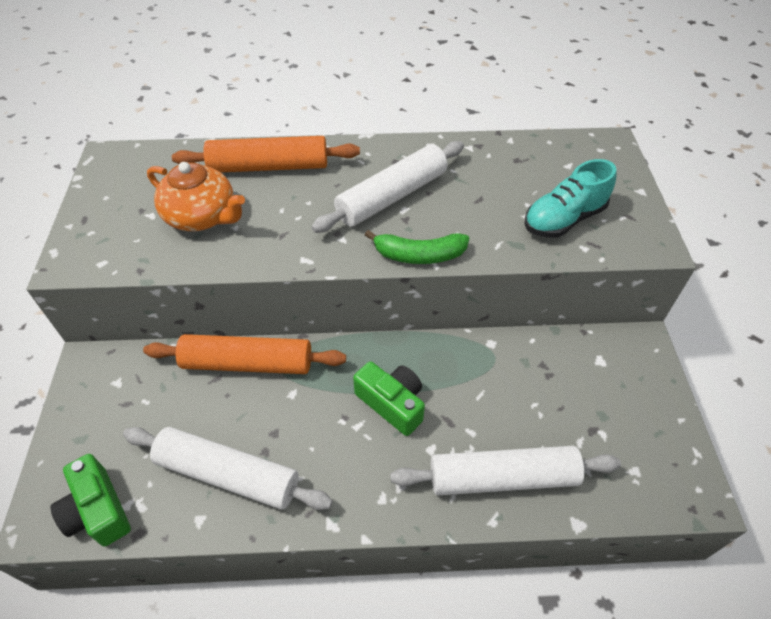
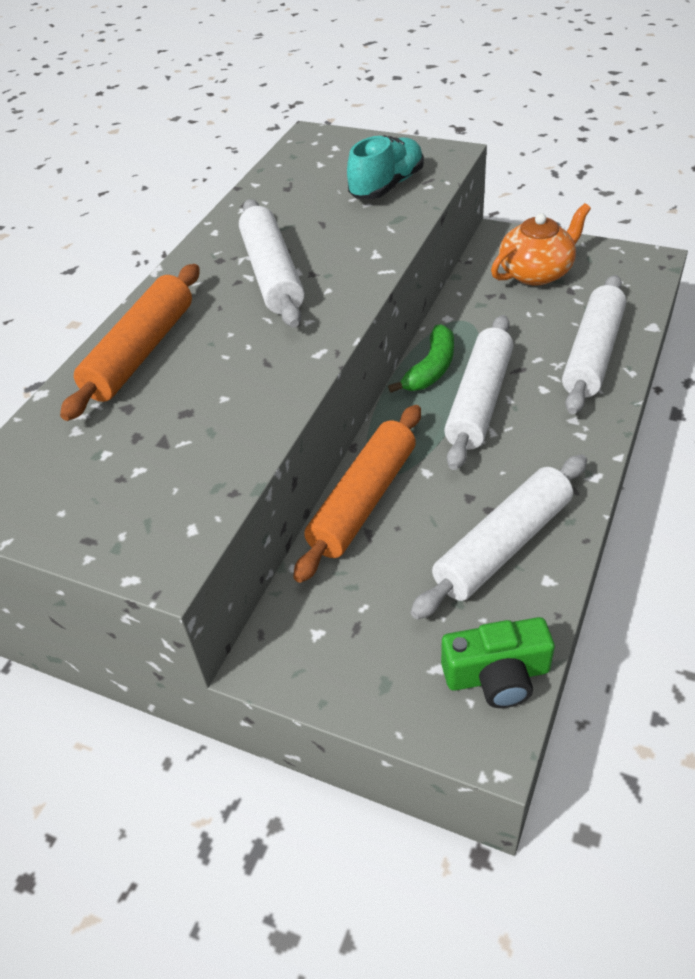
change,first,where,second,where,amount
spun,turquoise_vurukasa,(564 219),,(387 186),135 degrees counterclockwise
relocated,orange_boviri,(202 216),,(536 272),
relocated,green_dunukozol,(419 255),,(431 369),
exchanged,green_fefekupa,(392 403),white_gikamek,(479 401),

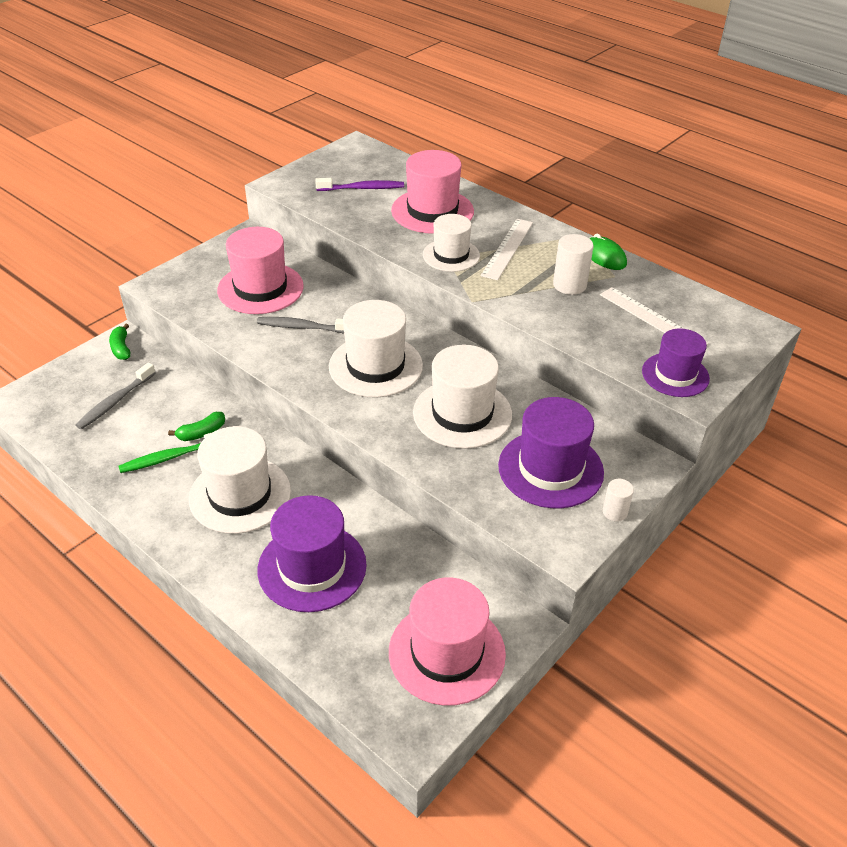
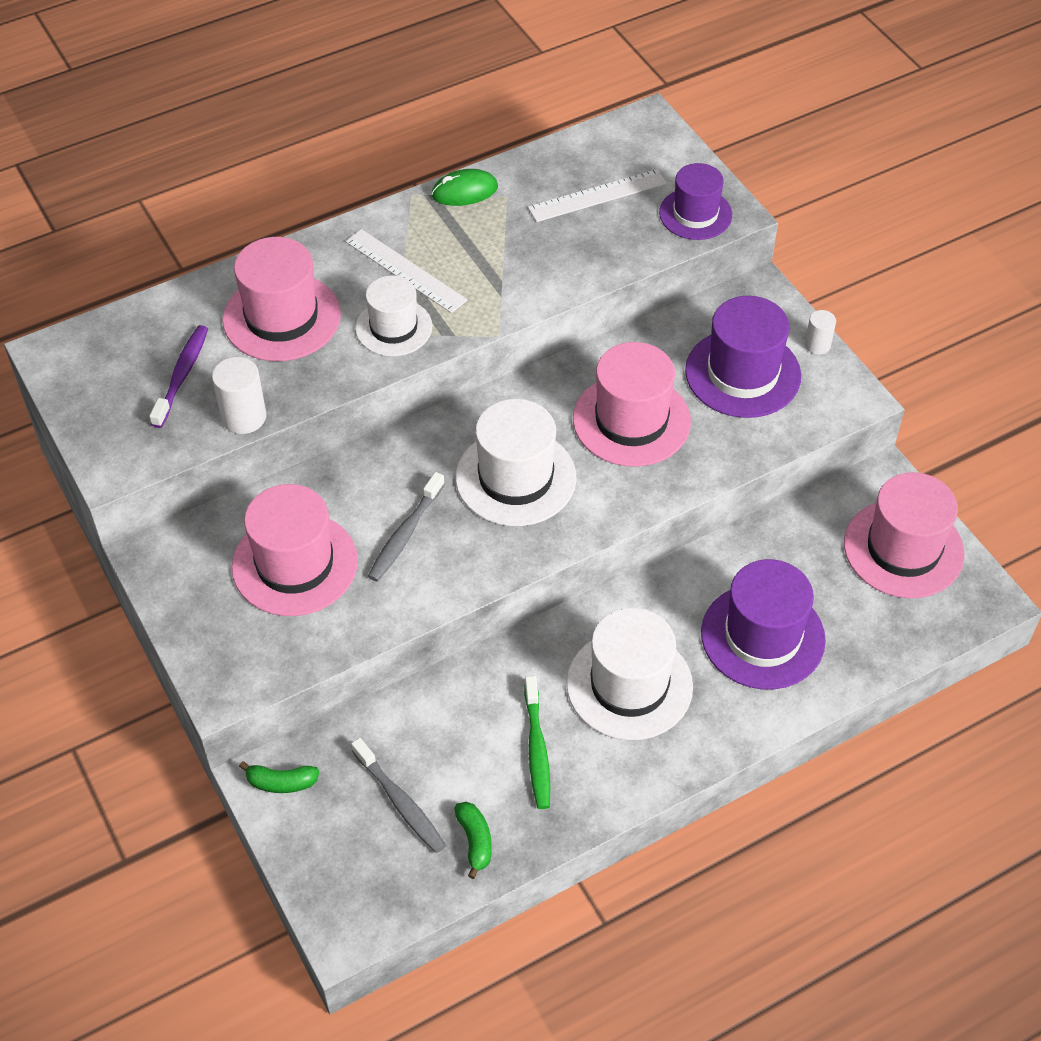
change,first,where,second,where,amount
relocated,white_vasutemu,(569 285),,(243 417),
colour,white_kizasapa,(462 413),pink_kizasapa,(631 420),
relocated,green_dunukozol,(202 433),,(475 841),

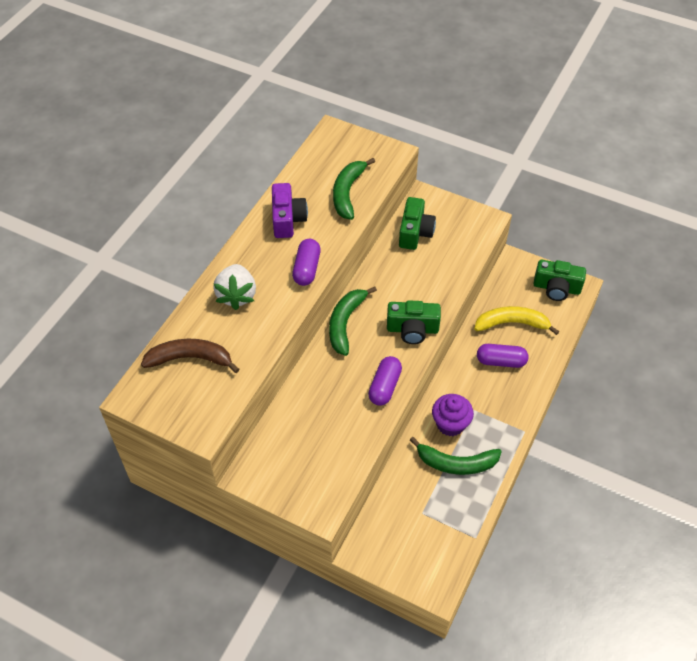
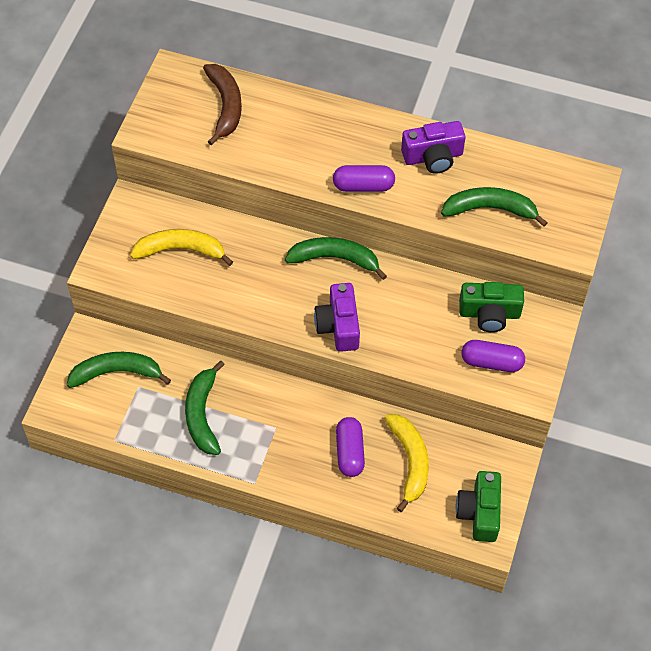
change,first,where,second,where,amount
missing,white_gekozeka,(237 295),,,
colour,green_fefekupa,(412 329),purple_fefekupa,(339 326),
relocated,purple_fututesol,(384 386),,(491 362),
missing,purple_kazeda,(450 424),,,
appeared,,,yellow_dunukozol,(181 250),
appeared,,,green_dunukozol,(117 372),

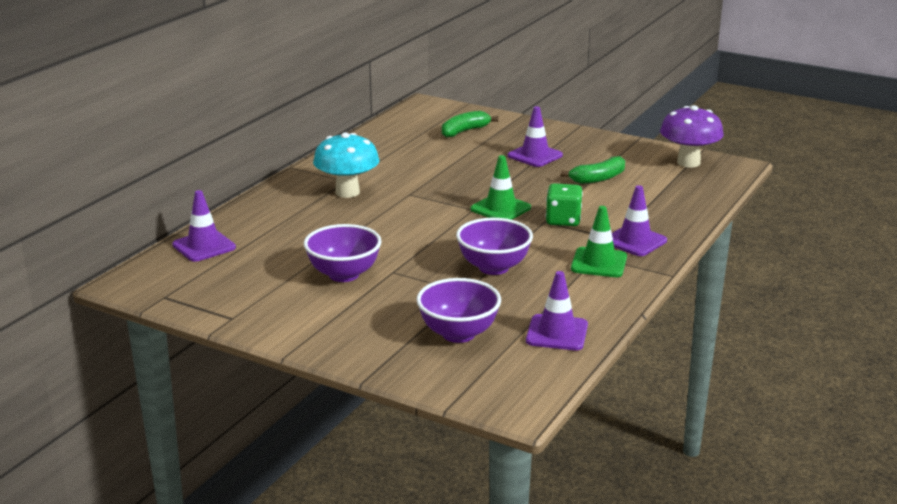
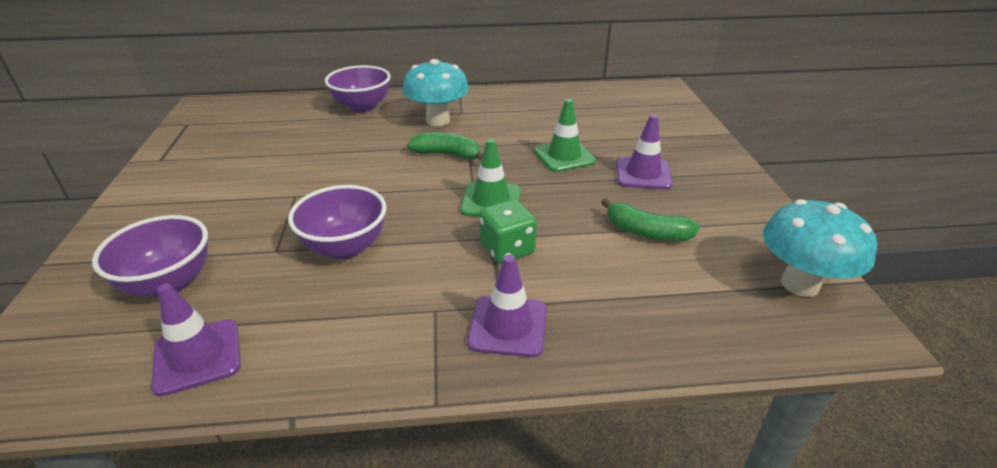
change,first,where,second,where,amount
colour,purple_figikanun,(688 162),turquoise_figikanun,(800 284),
relocated,green_dunukozol,(464 131),,(447 155),
missing,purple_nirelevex,(204 246),,,
relocated,green_nirelevex,(599 263),,(564 156),
relocated,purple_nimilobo,(344 274),,(362 107),

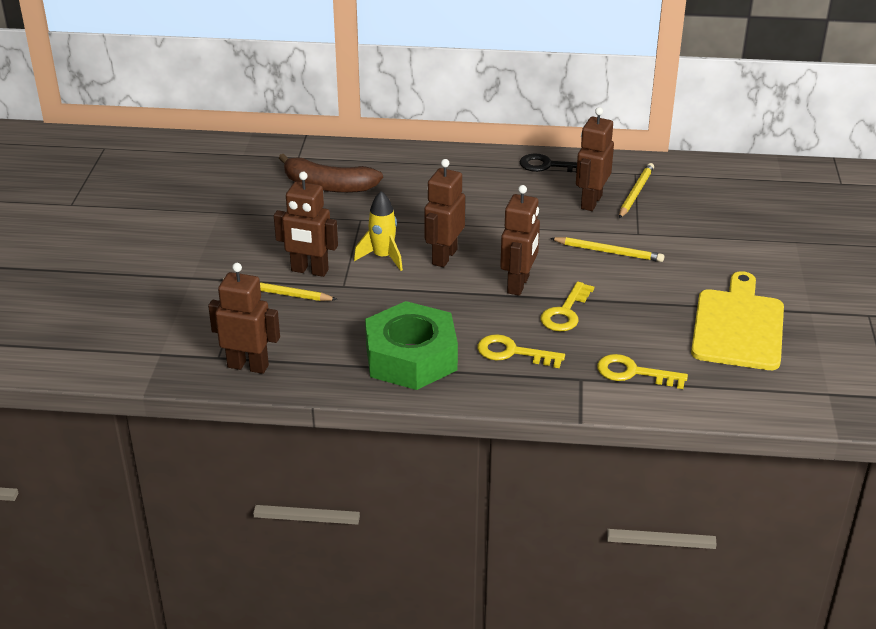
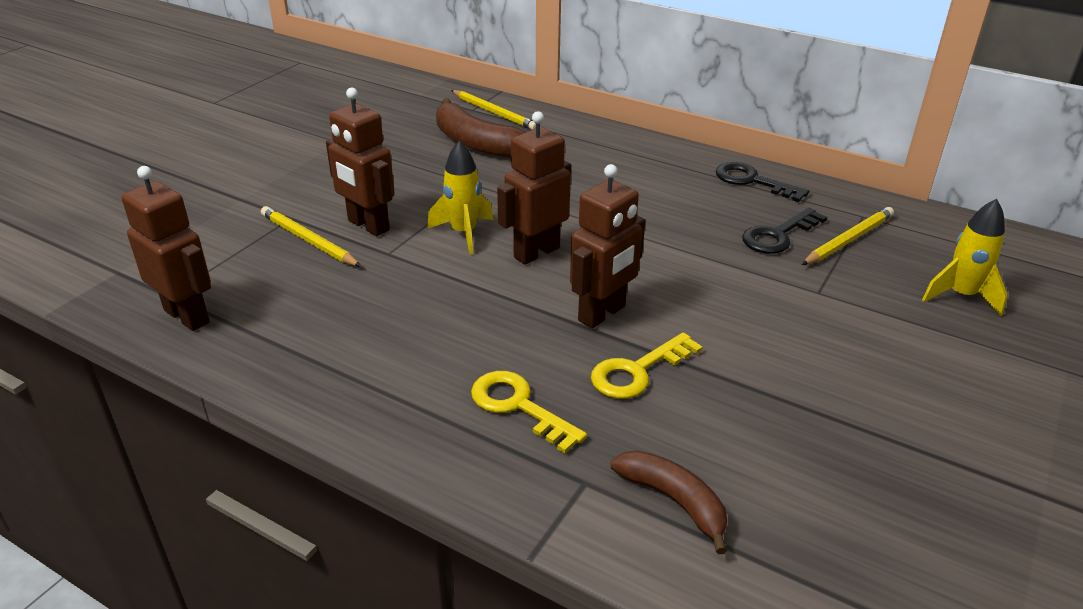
change,first,where,second,where,amount
exchanged,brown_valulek,(591 202),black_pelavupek,(778 235),
relocated,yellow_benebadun,(608 252),,(494 113),
missing,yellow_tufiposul,(738 326),,,
missing,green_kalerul,(411 357),,,
exchanged,yellow_pelavupek,(633 373),brown_dunukozol,(674 501),
appeared,,,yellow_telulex,(961 296),

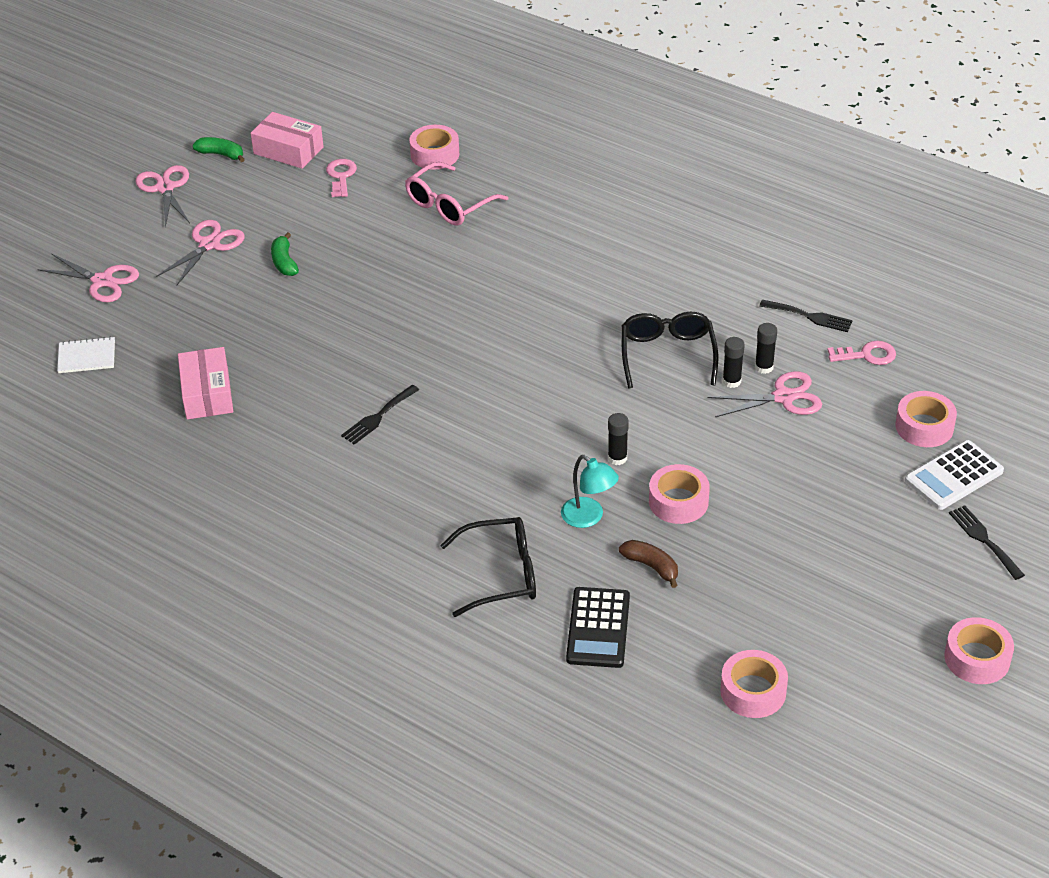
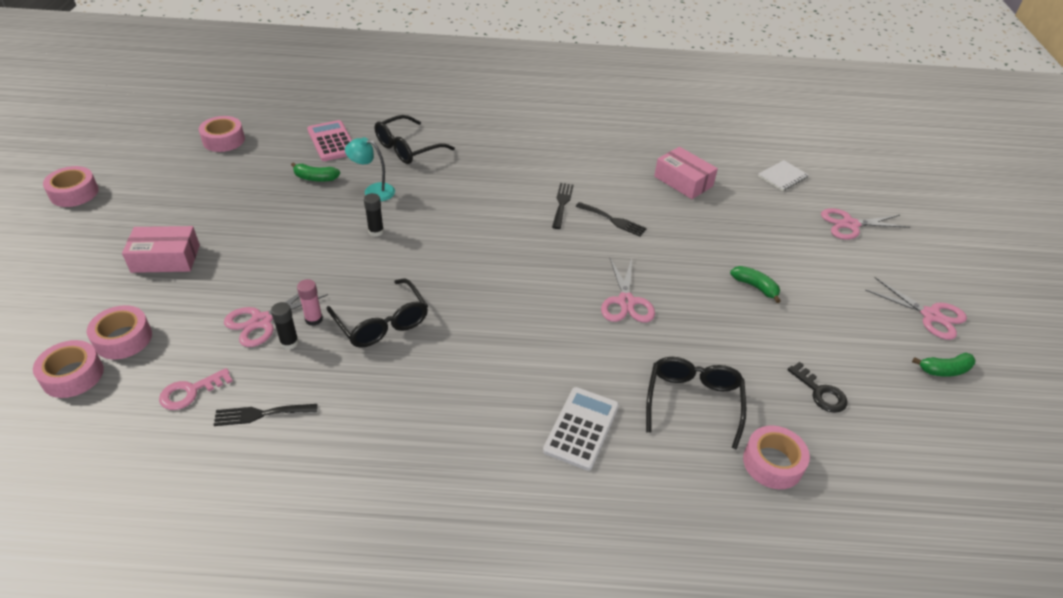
change,first,where,second,where,amount
relocated,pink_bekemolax,(288 150),,(165 258),
colour,pink_pelavupek,(341 176),black_pelavupek,(820 392),
colour,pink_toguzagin,(449 205),black_toguzagin,(693 402),
relocated,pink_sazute,(209 244),,(626 302),
colour,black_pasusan,(731 381),pink_pasusan,(314 319),
relocated,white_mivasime,(954 476),,(581 428),
relocated,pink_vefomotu,(678 501),,(73 375),
relocated,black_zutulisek,(984 540),,(613 220),
colour,brown_dunukozol,(651 566),green_dunukozol,(315 178),
colour,black_mivasime,(598 628),pink_mivasime,(332 141),

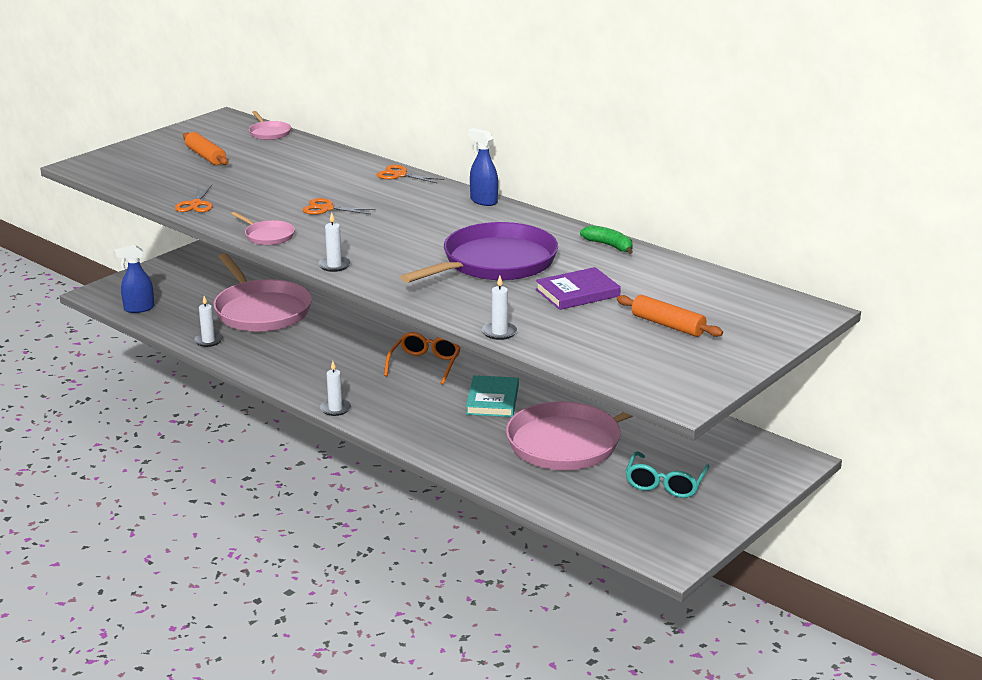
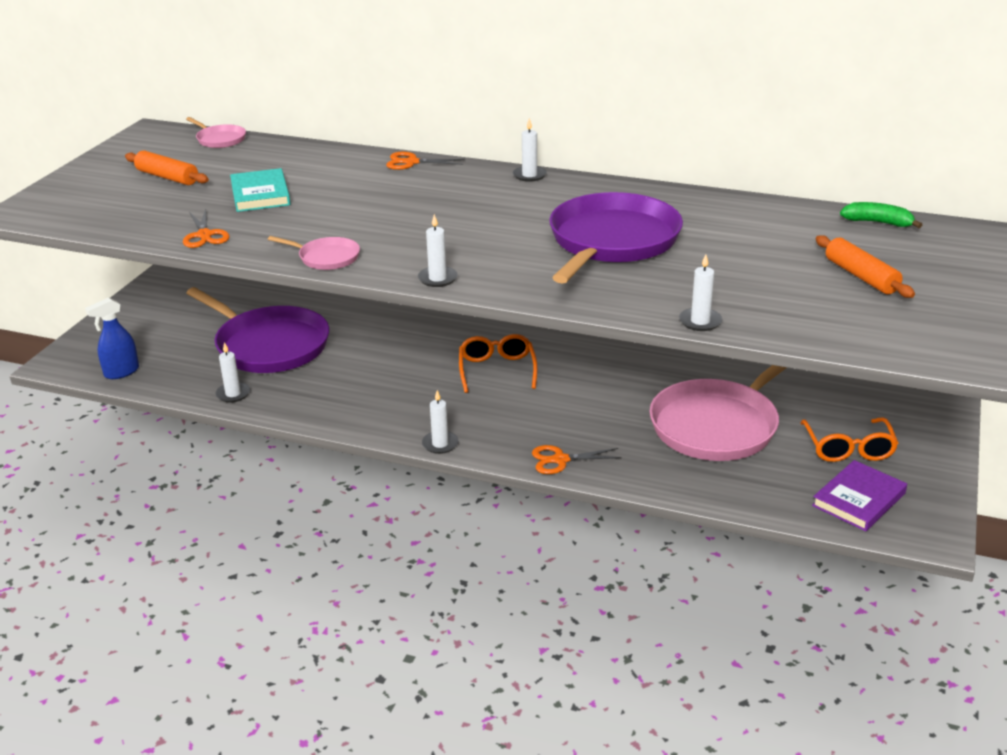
change,first,where,second,where,amount
exchanged,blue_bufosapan,(483 201),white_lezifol,(529 175),
relocated,orange_sazute,(326 209),,(560 460),
relocated,green_dunukozol,(609 246),,(878 222),
colour,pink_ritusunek,(261 310),purple_ritusunek,(268 345),
relocated,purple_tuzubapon,(577 293),,(859 499),
spun,orange_gikamek,(668 325),,(861 276),45 degrees clockwise
relocated,turquoise_tuzubapon,(492 400),,(260 194),
colour,turquoise_toguzagin,(665 483),orange_toguzagin,(848 448),

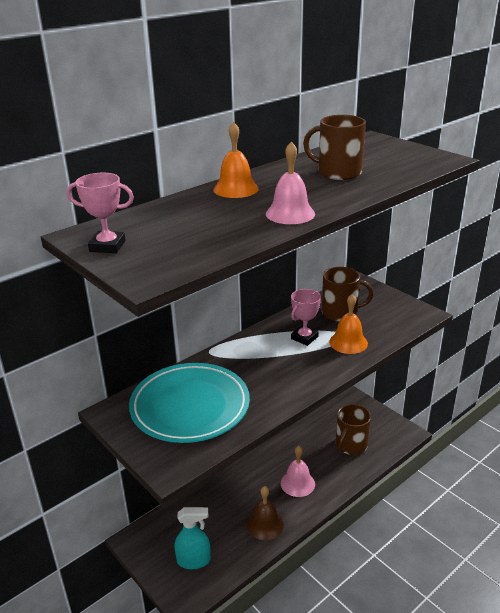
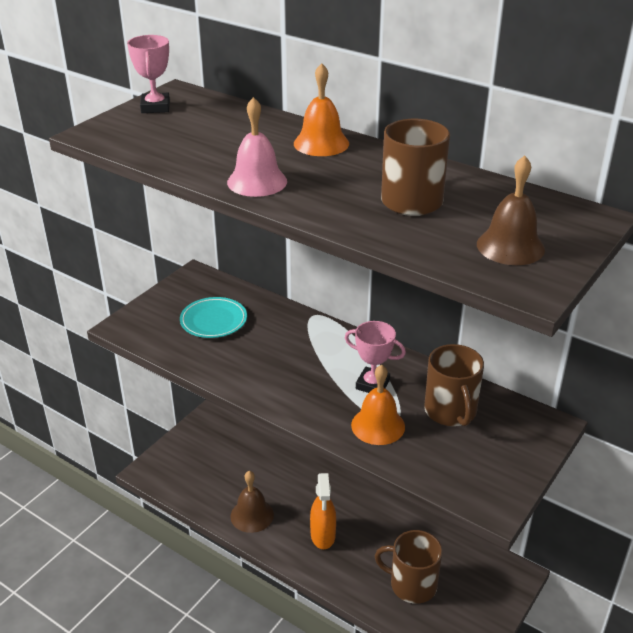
change,first,where,second,where,amount
size,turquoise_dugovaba,(190 406),,(213 321),x0.52
exchanged,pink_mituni,(297 483),orange_bufosapan,(323 535),
missing,turquoise_bufosapan,(194 560),,,
appeared,,,brown_mituni,(510 246),

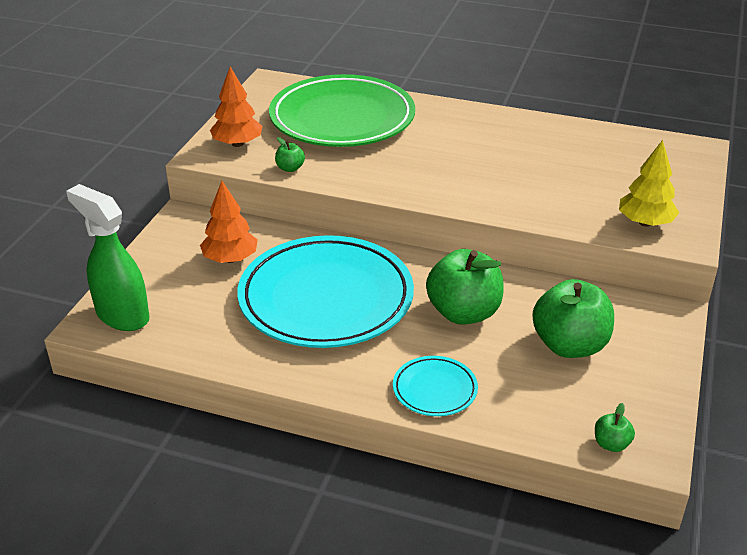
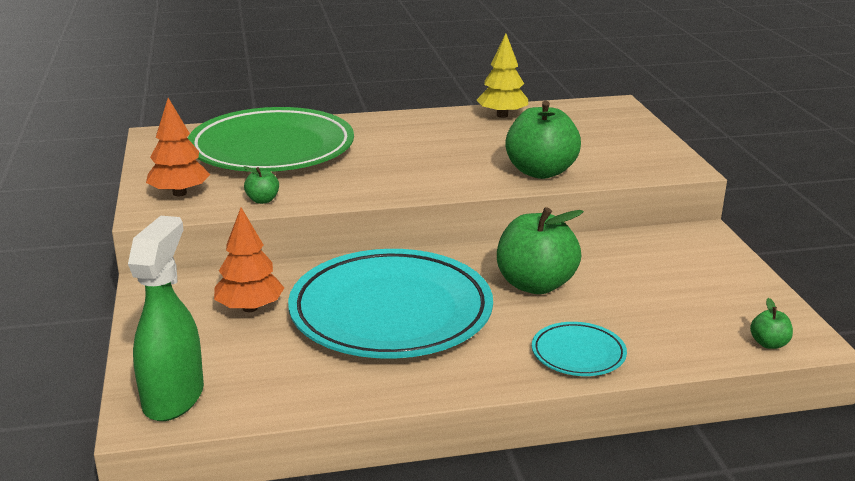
change,first,where,second,where,amount
relocated,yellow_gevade,(645 222),,(502 115),
spun,green_bufosapan,(122 315),,(174 397),90 degrees clockwise
relocated,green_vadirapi,(569 345),,(540 172),

